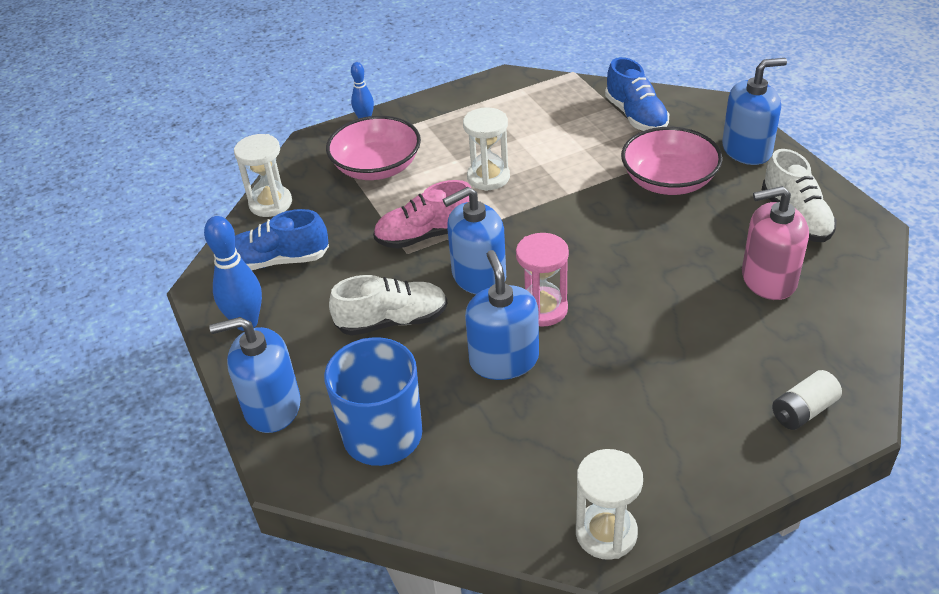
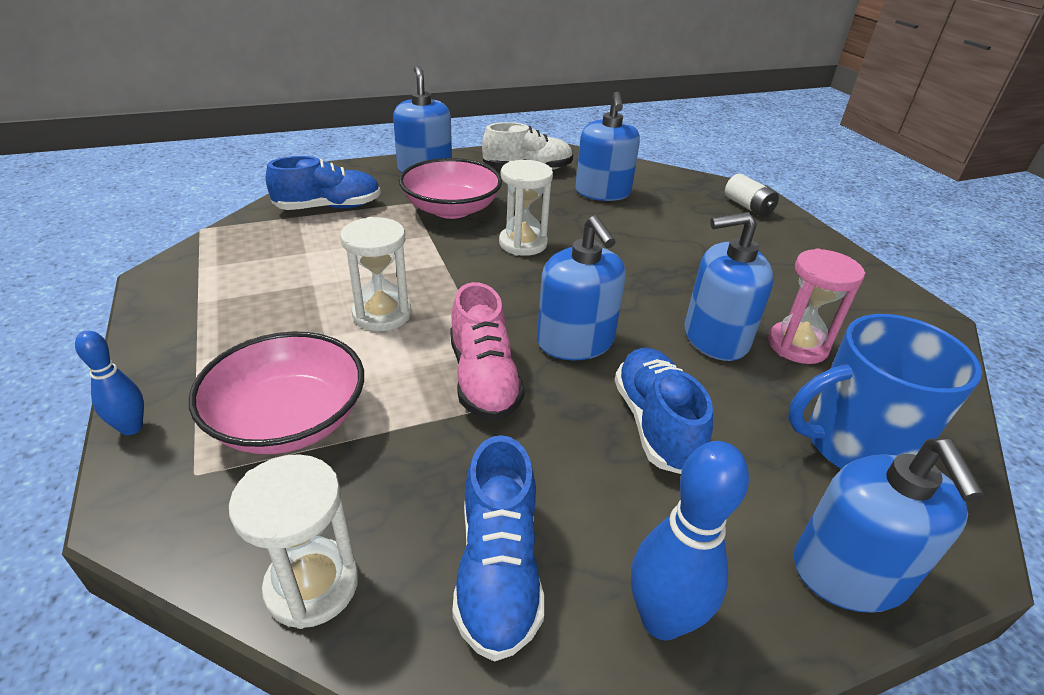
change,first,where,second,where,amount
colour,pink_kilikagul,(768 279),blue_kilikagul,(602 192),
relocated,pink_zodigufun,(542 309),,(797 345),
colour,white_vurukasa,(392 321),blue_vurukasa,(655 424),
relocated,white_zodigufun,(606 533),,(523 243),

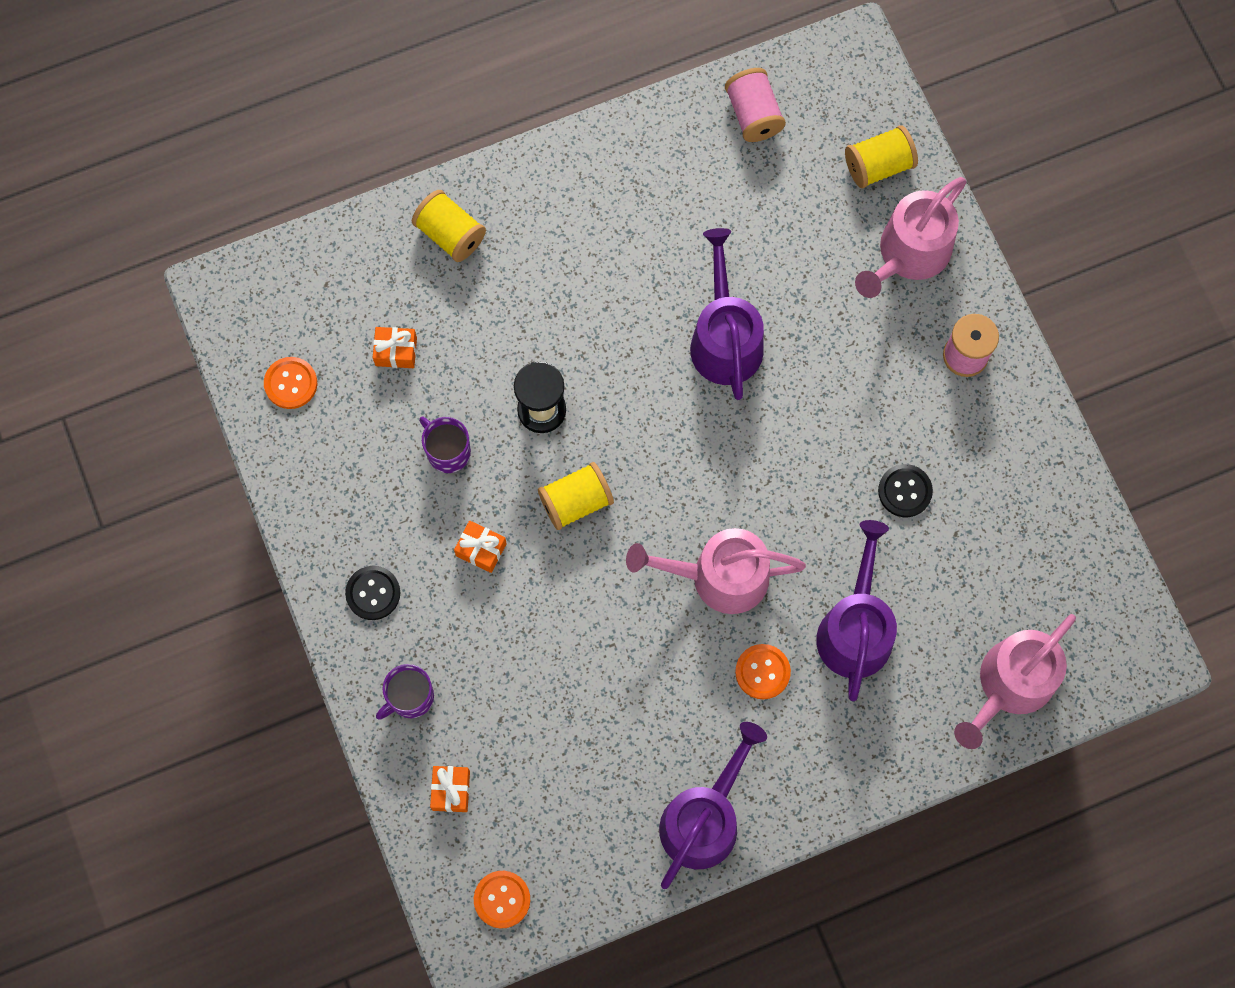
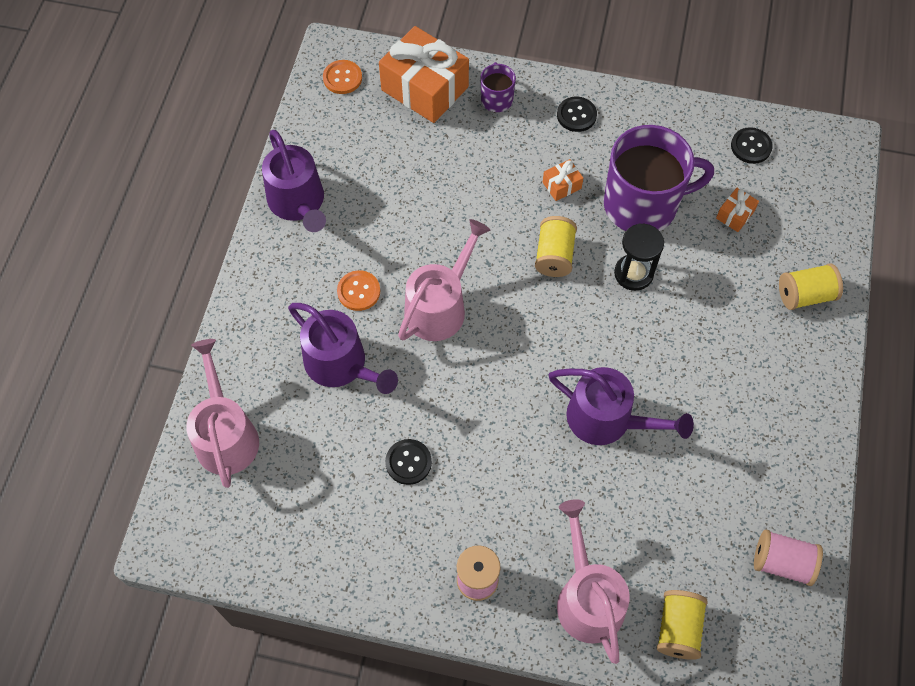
change,first,where,second,where,amount
colour,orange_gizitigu,(291 383),black_gizitigu,(751 146),
size,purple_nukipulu,(448 451),,(642 204),x2.18
size,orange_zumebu,(451 790),,(425 88),x2.31

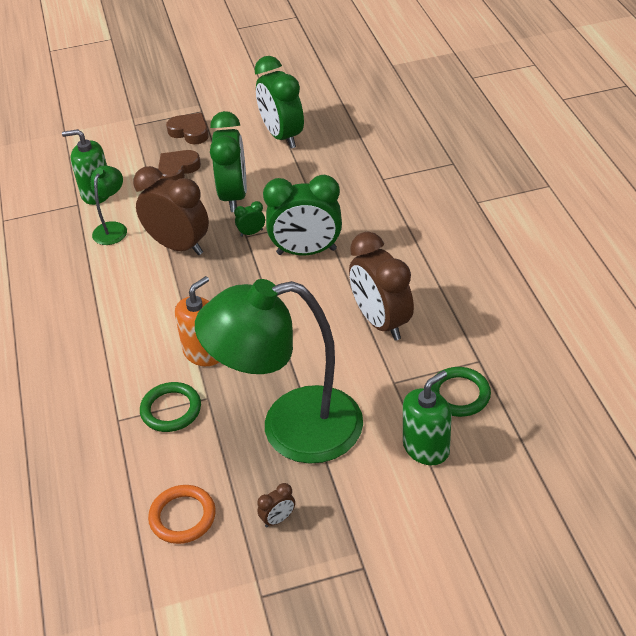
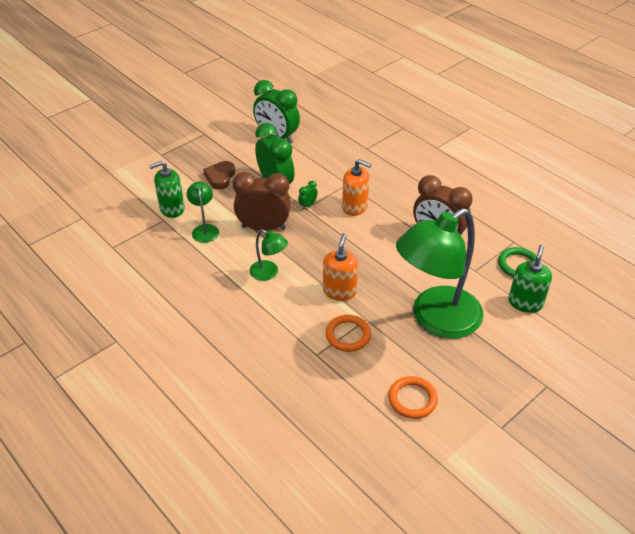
change,first,where,second,where,amount
missing,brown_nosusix,(190 132),,,
exchanged,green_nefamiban,(306 252),orange_kilikagul,(355 207),
colour,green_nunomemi,(171 410),orange_nunomemi,(348 335),
missing,brown_nefamiban,(278 519),,,
appeared,,,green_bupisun,(269 273),

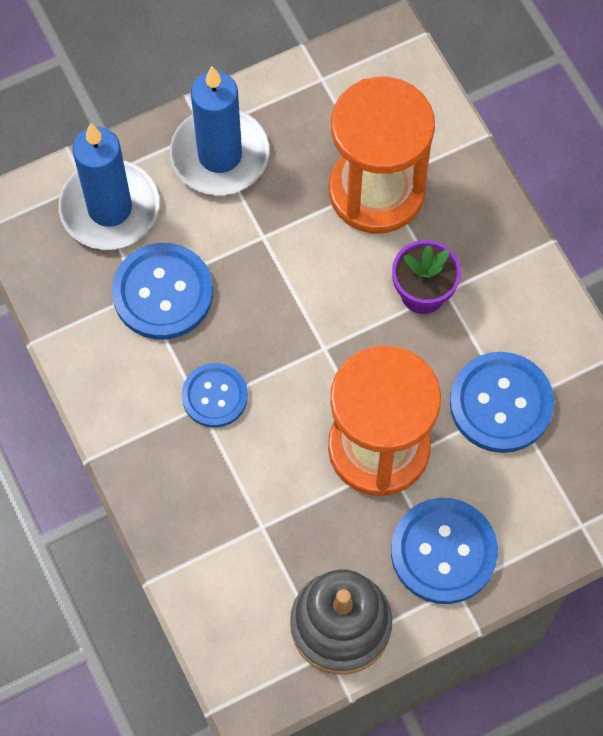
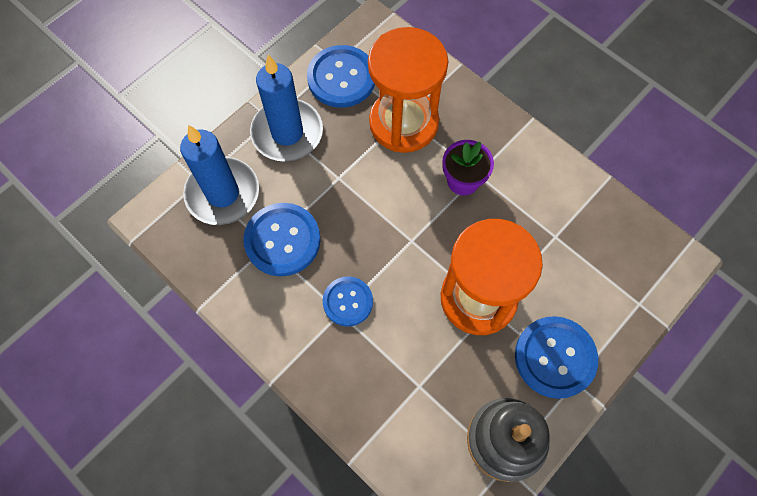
change,first,where,second,where,amount
relocated,blue_gizitigu,(501 403),,(341 78),

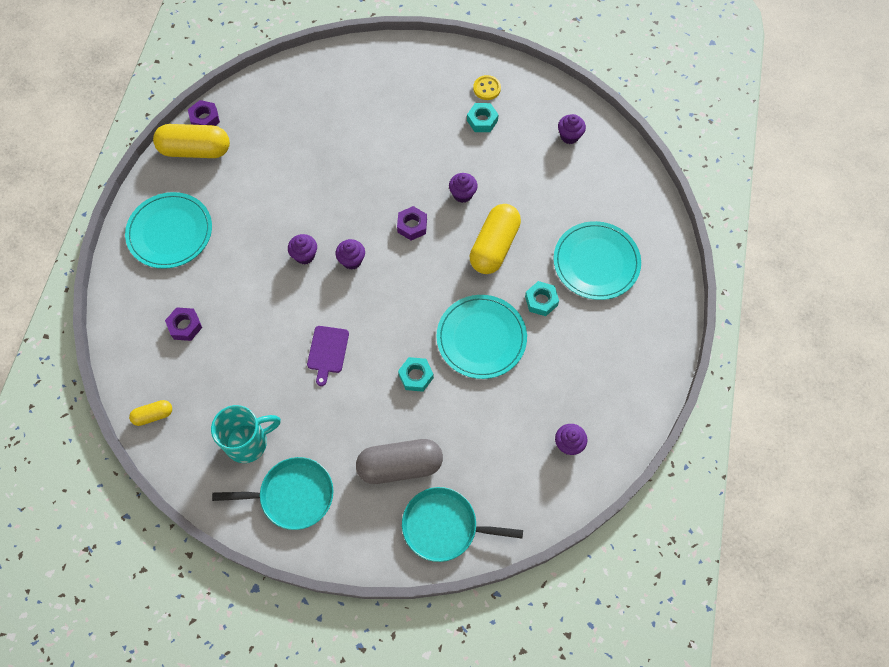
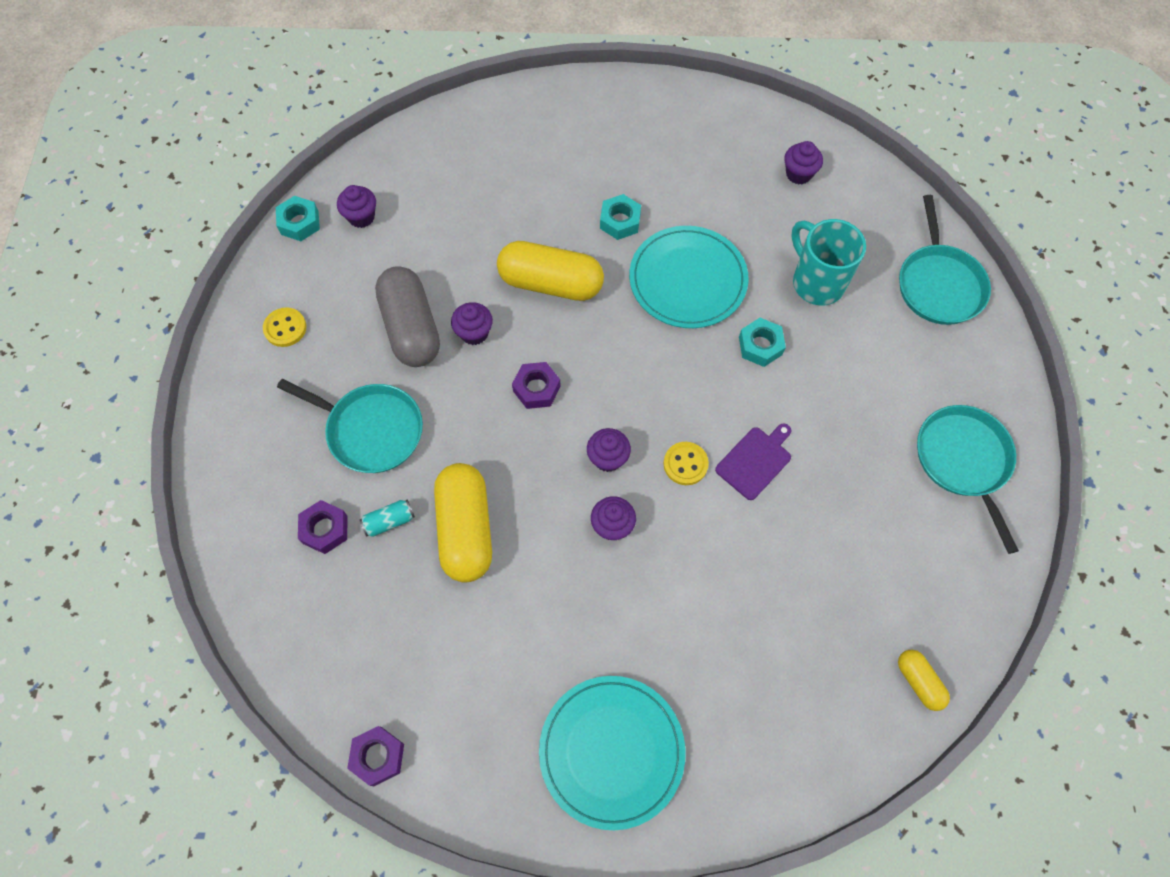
change,first,where,second,where,amount
relocated,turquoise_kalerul,(482 120),,(300 223),
relocated,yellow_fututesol,(195 150),,(466 529),
missing,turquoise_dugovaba,(596 262),,,
relocated,purple_kalerul,(185 326),,(325 529),
spun,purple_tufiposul,(327 351),,(755 461),45 degrees counterclockwise
relocated,turquoise_nukipulu,(248 442),,(816 282),
relocated,grey_fututesol,(400 465),,(411 328),
appeared,,,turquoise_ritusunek,(370 430),
appeared,,,yellow_gizitigu,(685 464),
appeared,,,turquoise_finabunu,(389 521),

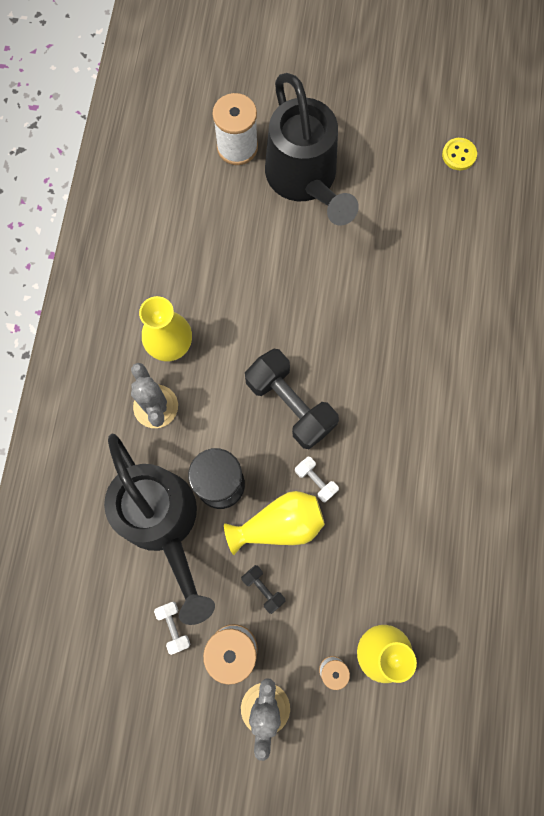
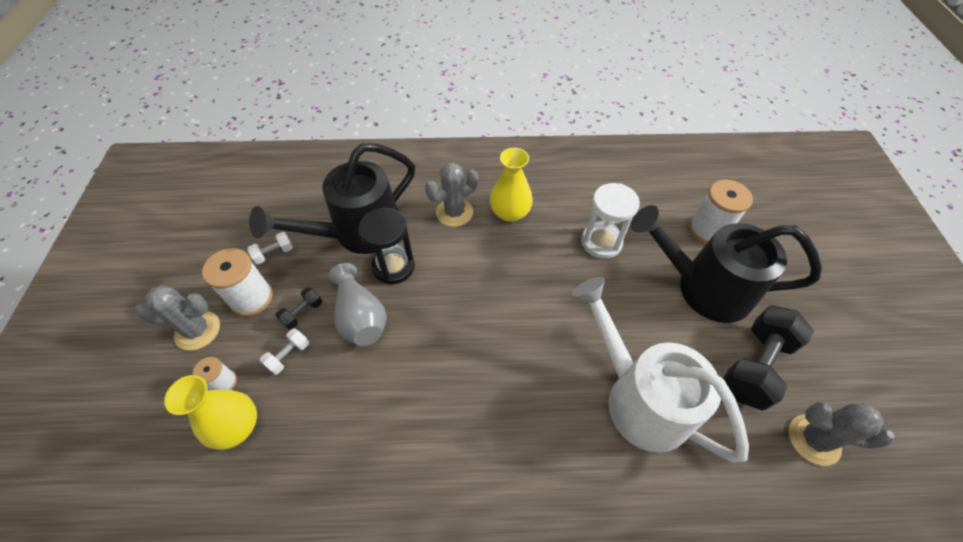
change,first,where,second,where,amount
spun,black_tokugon,(305 180),,(703 287),45 degrees clockwise
exchanged,yellow_gizitigu,(459 155),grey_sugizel,(813 439),
relocated,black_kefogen,(290 404),,(755 366),
relocated,white_kefogen,(315 480),,(289 355),
colour,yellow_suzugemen,(279 524),grey_suzugemen,(360 317),
appeared,,,white_zodigufun,(601 242),
appeared,,,white_tokugon,(638 397),

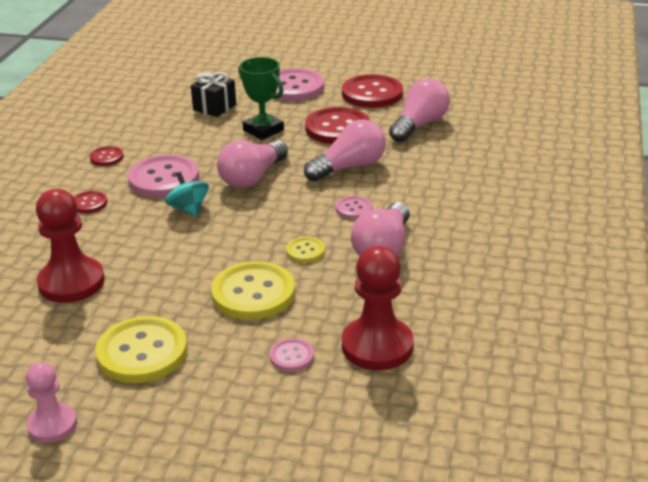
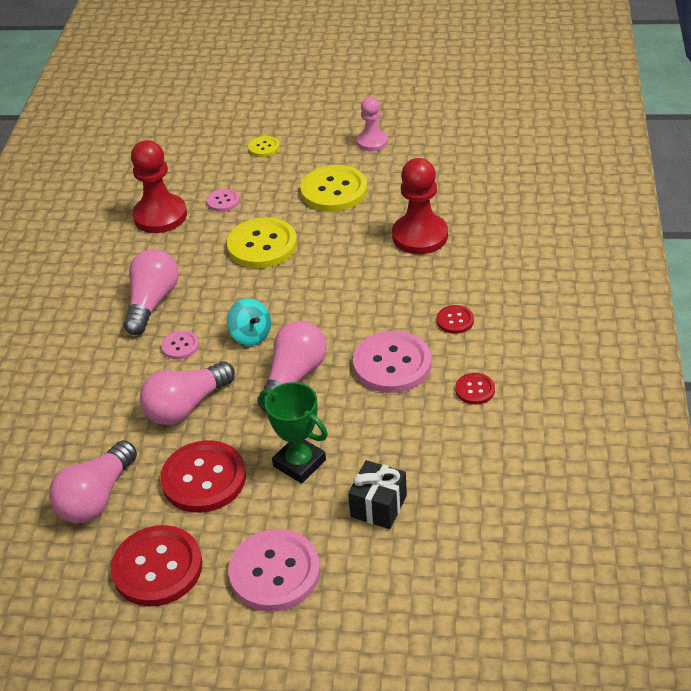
change,first,where,second,where,amount
relocated,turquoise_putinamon,(189 209),,(251 335),
relocated,yellow_gizitigu,(305 251),,(264 147),

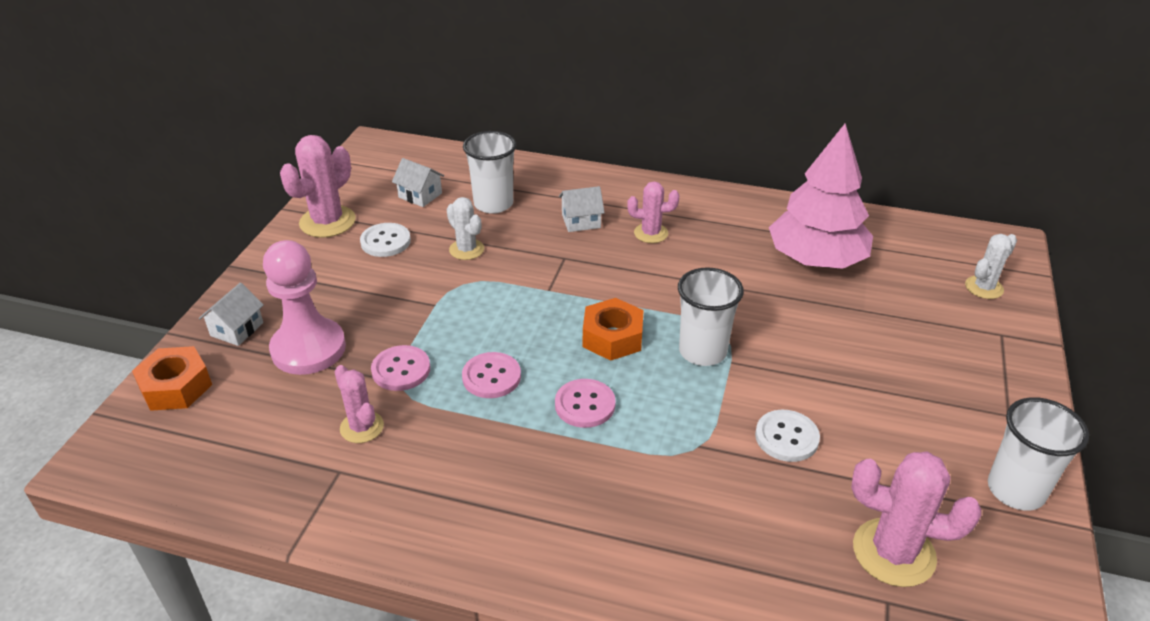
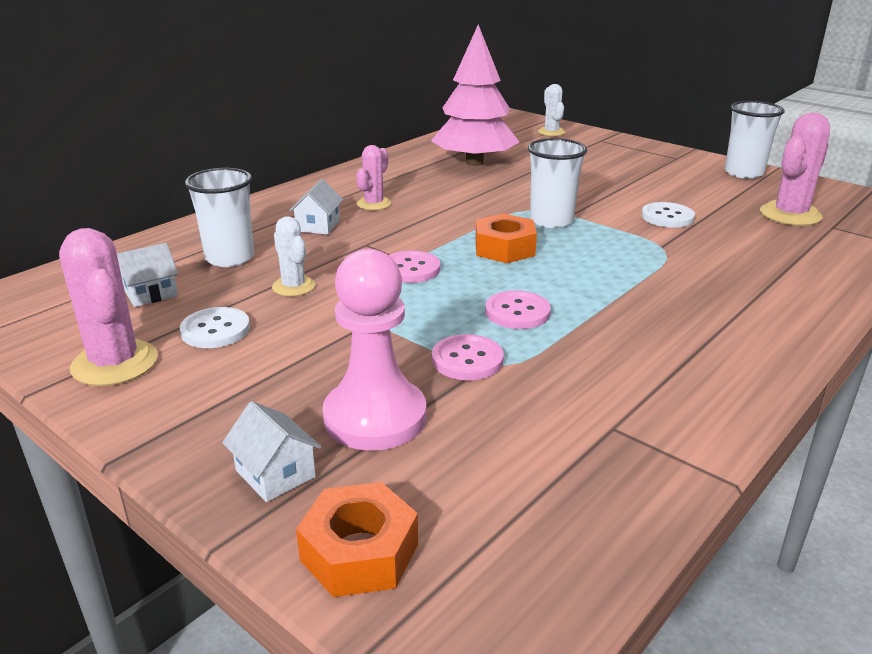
change,first,where,second,where,amount
spun,white_sugizel,(466 249),,(293 286),75 degrees clockwise
missing,pink_sugizel,(362 427),,,
relocated,pink_gizitigu,(585 405),,(411 269),

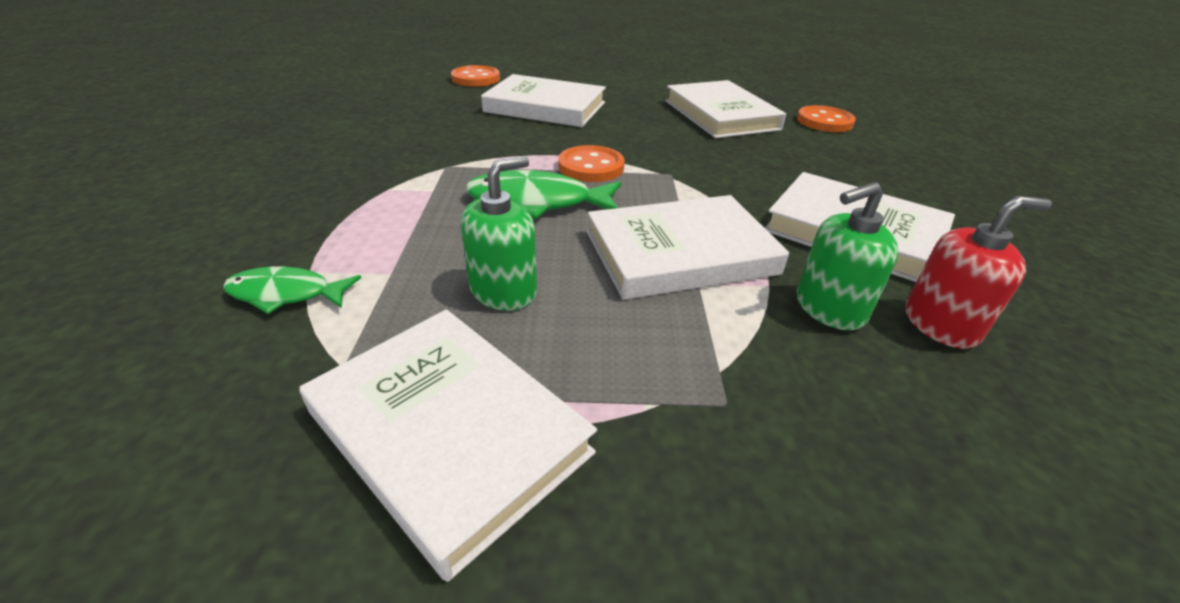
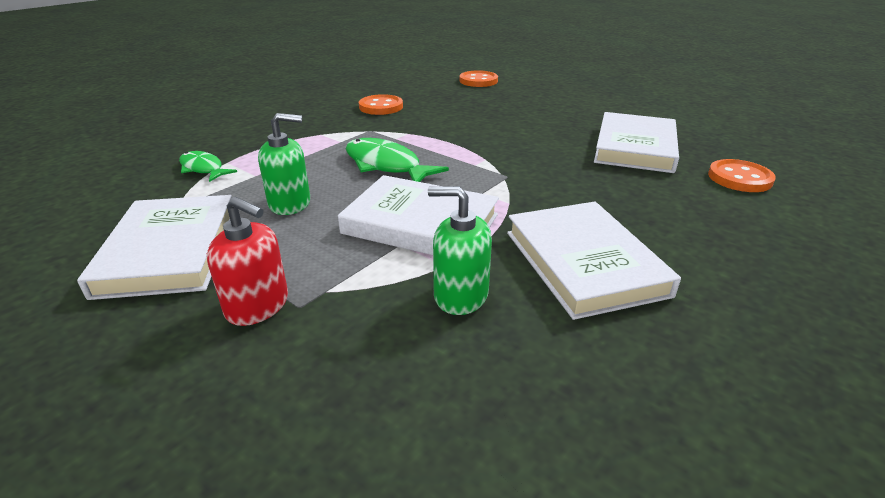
change,first,where,second,where,amount
missing,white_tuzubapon,(545 107),,,
relocated,orange_gizitigu,(591 167),,(381 107),
relocated,red_kilikagul,(940 324),,(257 305),

